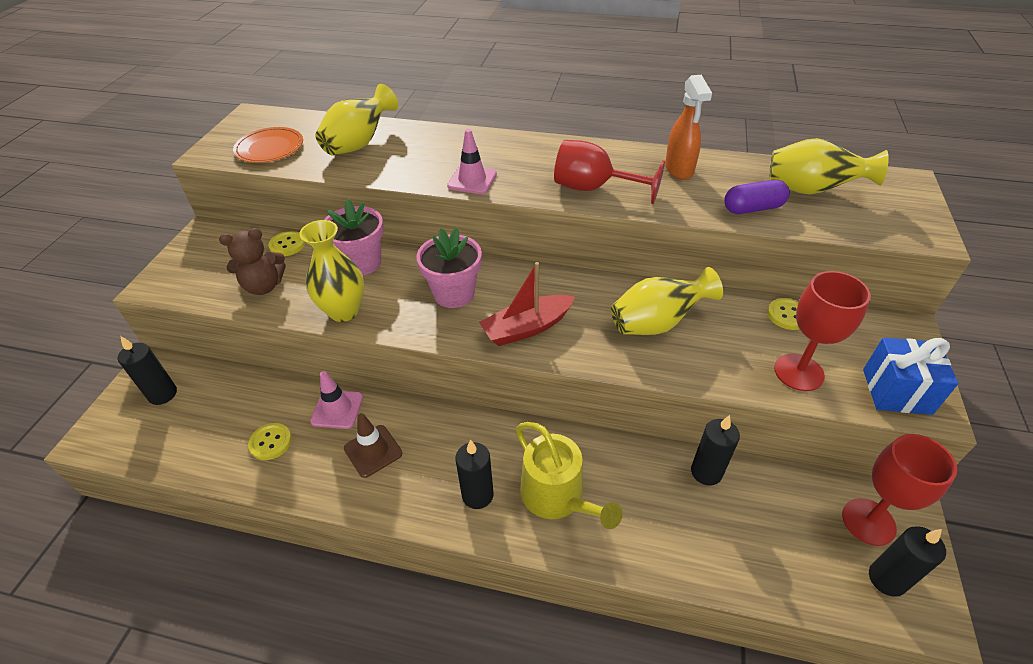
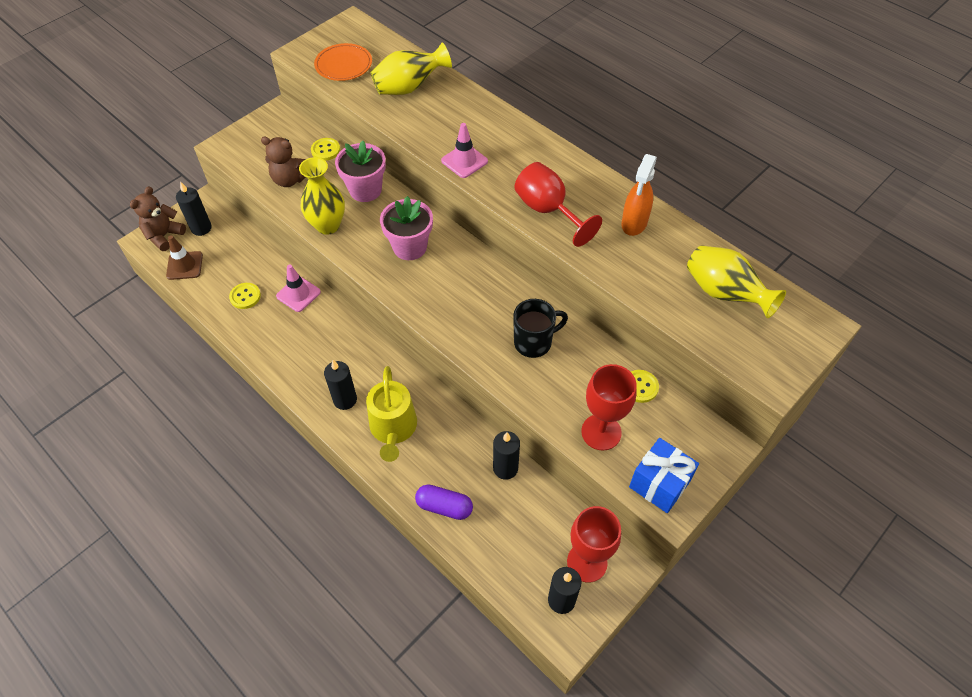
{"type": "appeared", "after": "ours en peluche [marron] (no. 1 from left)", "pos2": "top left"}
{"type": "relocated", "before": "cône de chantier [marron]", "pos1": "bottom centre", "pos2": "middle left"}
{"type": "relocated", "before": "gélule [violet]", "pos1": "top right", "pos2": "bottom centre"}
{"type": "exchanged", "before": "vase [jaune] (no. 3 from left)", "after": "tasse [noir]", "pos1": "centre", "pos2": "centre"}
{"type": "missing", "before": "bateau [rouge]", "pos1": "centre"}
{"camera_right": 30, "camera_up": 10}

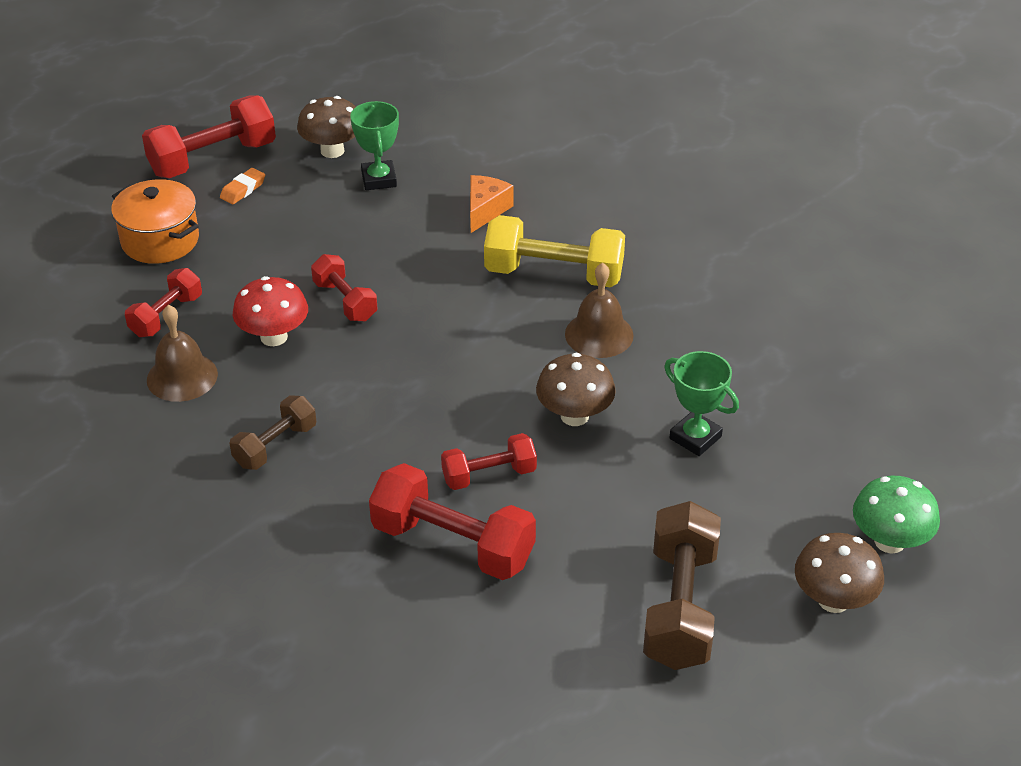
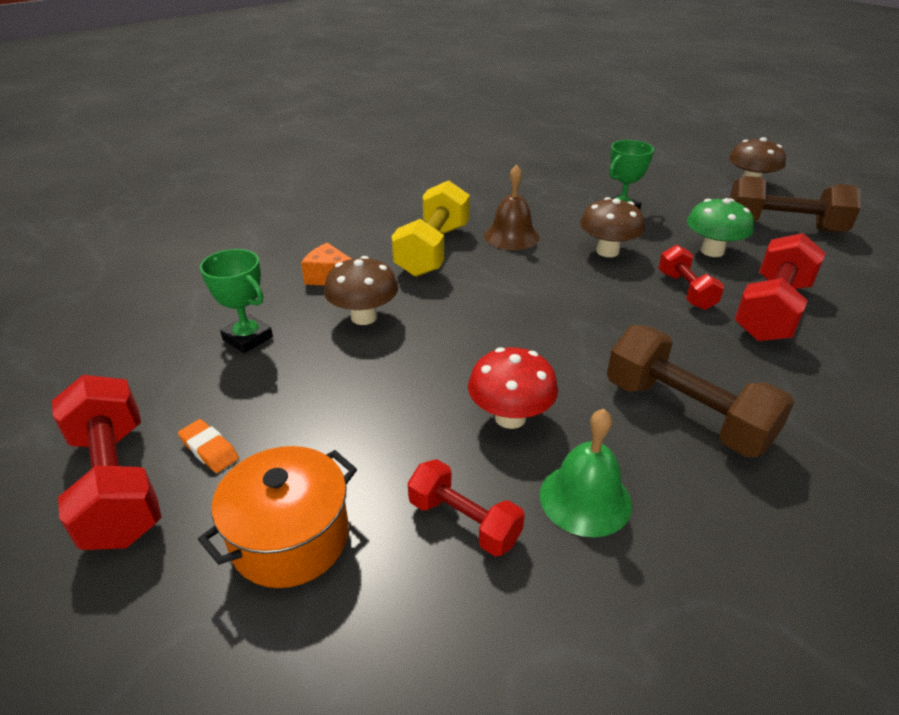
{"type": "spun", "before": "trophée [vert] (no. 1 from left)", "pos1": "top centre", "pos2": "middle left", "turn": 45}
{"type": "relocated", "before": "champignon [marron] (no. 1 from left)", "pos1": "top left", "pos2": "centre"}
{"type": "colour", "before": "cloche [marron] (no. 1 from left)", "after": "cloche [vert]", "pos1": "middle left", "pos2": "centre"}
{"type": "size", "before": "haltère [marron] (no. 1 from left)", "pos1": "middle left", "pos2": "middle right", "scale": 1.69}
{"type": "relocated", "before": "champignon [vert]", "pos1": "bottom right", "pos2": "top right"}
{"type": "missing", "before": "haltère [rouge] (no. 3 from left)", "pos1": "centre"}
{"camera_right": -85, "camera_up": -5}

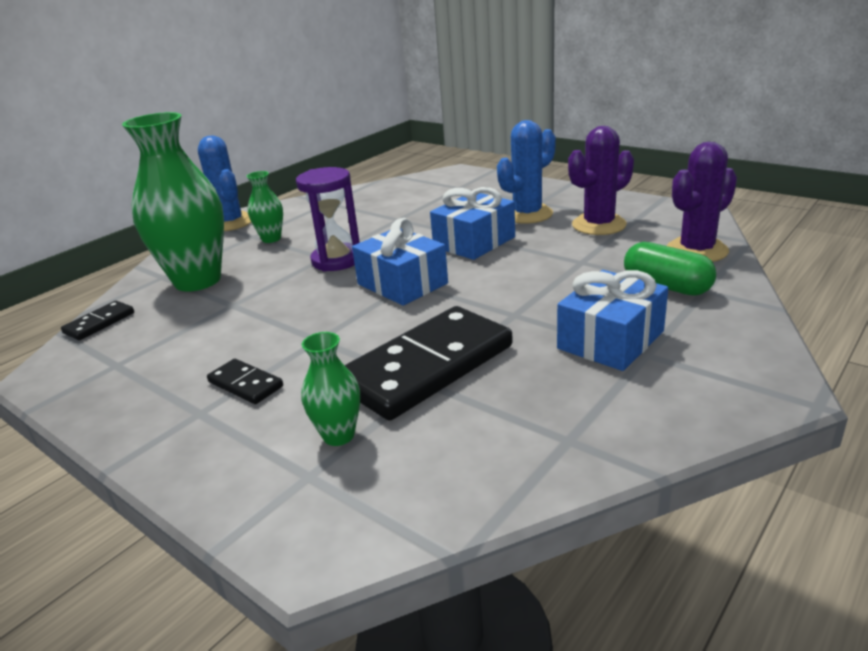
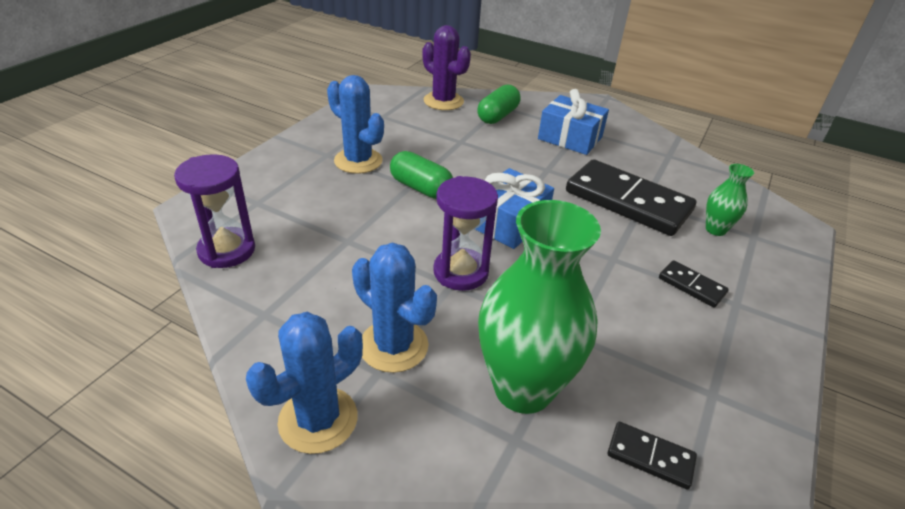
{"type": "appeared", "after": "sablier [violet] (no. 1 from left)", "pos2": "middle left"}
{"type": "exchanged", "before": "vase [vert] (no. 2 from left)", "after": "cactus [bleu] (no. 3 from left)", "pos1": "top left", "pos2": "centre"}
{"type": "exchanged", "before": "cadeau [bleu] (no. 2 from left)", "after": "gélule [vert] (no. 1 from left)", "pos1": "centre", "pos2": "centre"}
{"type": "spun", "before": "domino [noir] (no. 2 from left in the first image)", "pos1": "middle left", "pos2": "middle right", "turn": -75}
{"type": "missing", "before": "cactus [violet] (no. 1 from left)", "pos1": "top right"}
{"camera_right": -105, "camera_up": 10}

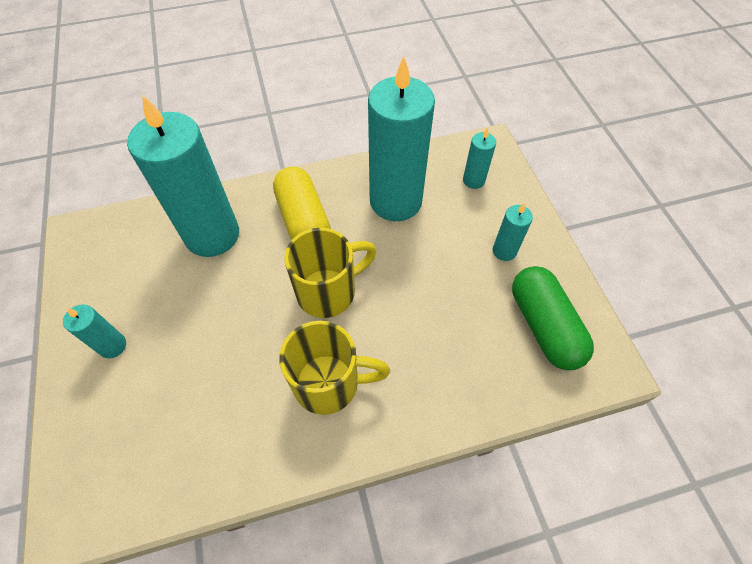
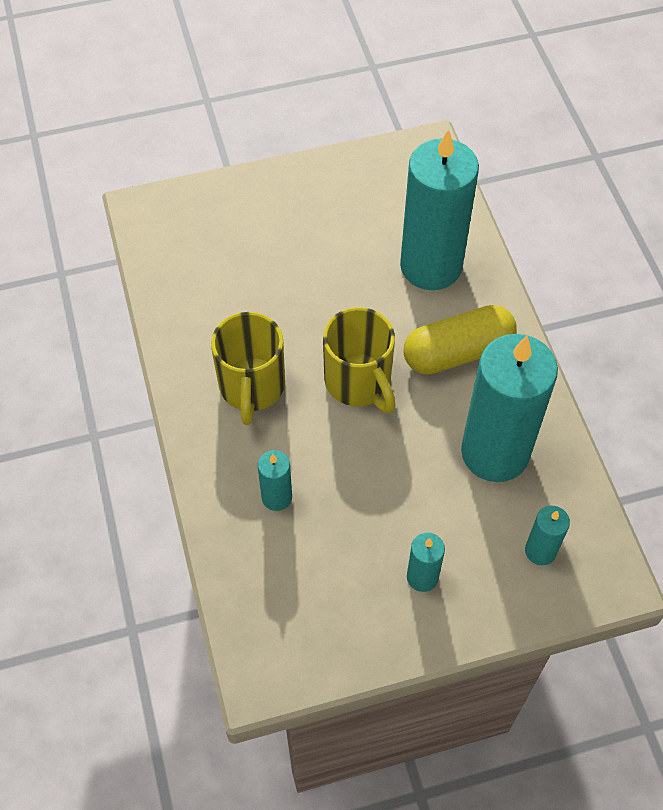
{"type": "relocated", "before": "bougie [turquoise] (no. 1 from left)", "pos1": "middle left", "pos2": "centre"}
{"type": "missing", "before": "gélule [vert]", "pos1": "middle right"}
{"camera_right": 90, "camera_up": 0}

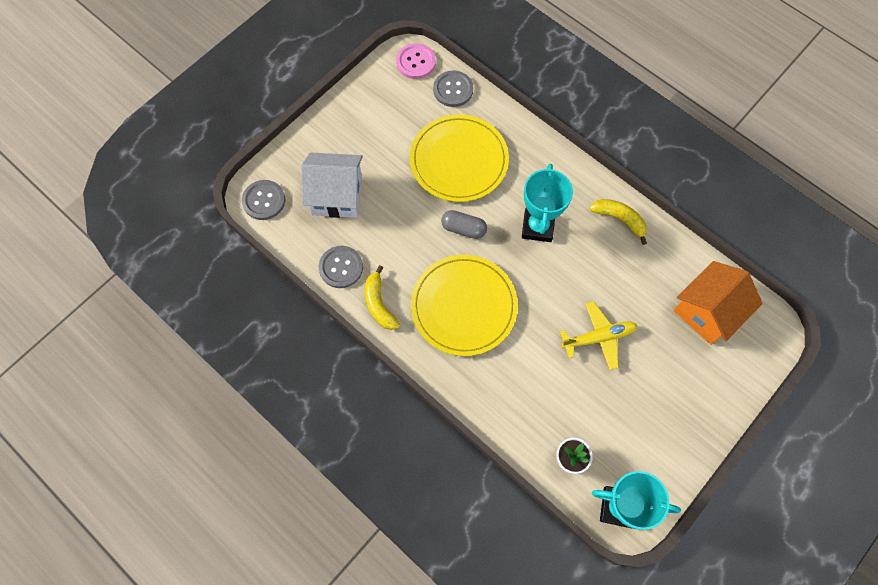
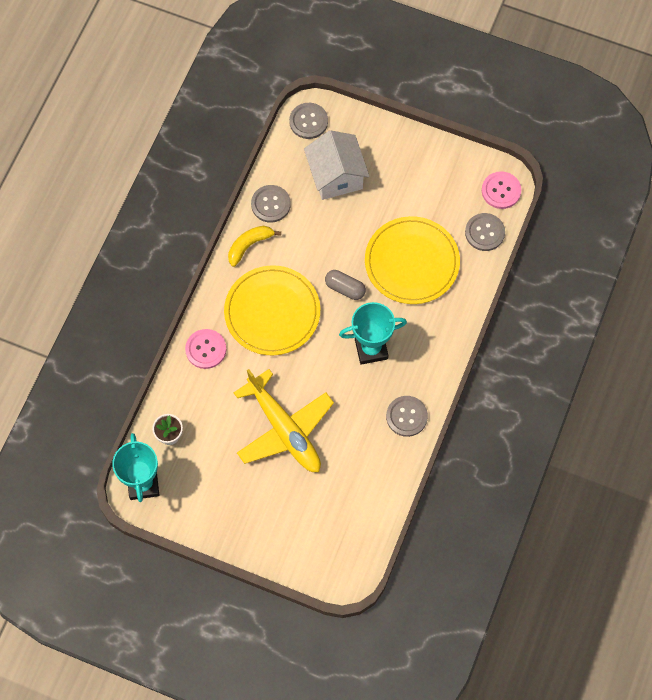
{"type": "appeared", "after": "bouton [rose] (no. 1 from left)", "pos2": "middle left"}
{"type": "size", "before": "avion [jaune]", "pos1": "middle right", "pos2": "centre", "scale": 1.66}
{"type": "spun", "before": "gélule [gris]", "pos1": "centre", "pos2": "centre", "turn": -60}
{"type": "exchanged", "before": "banane [jaune] (no. 2 from left)", "after": "bouton [gris] (no. 3 from left)", "pos1": "middle right", "pos2": "centre"}
{"type": "missing", "before": "maison [orange]", "pos1": "middle right"}
{"camera_right": 70, "camera_up": 0}

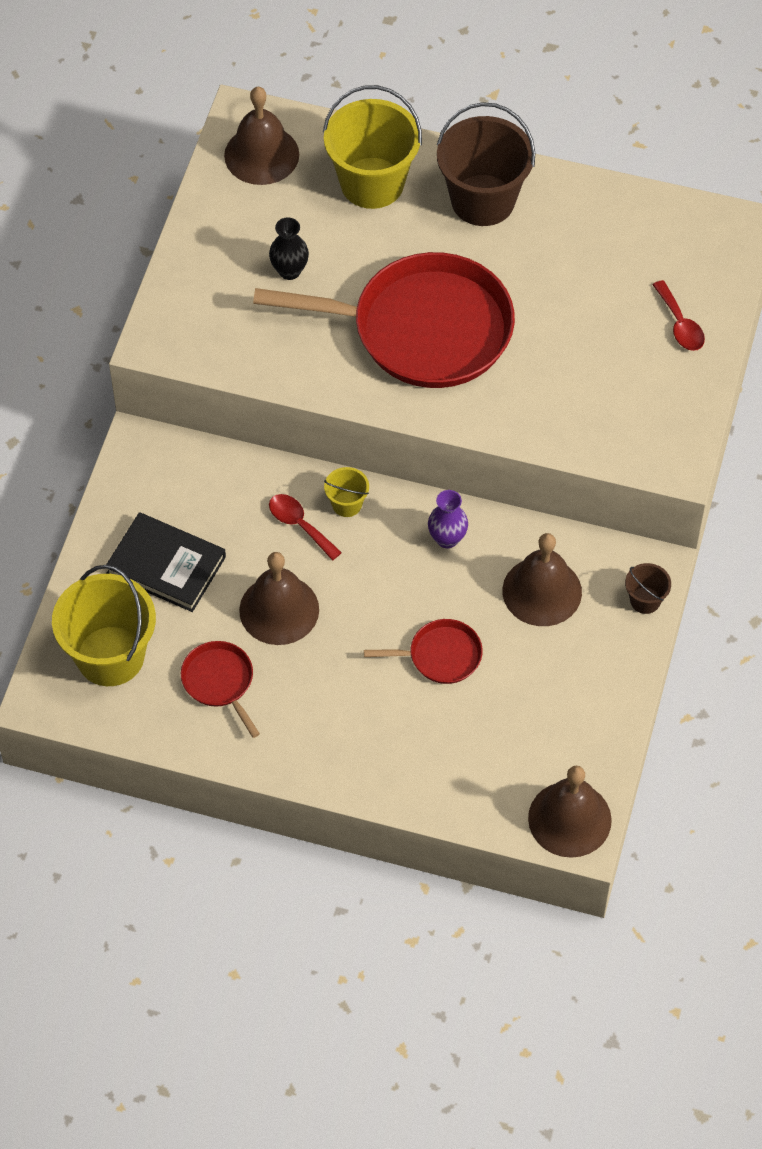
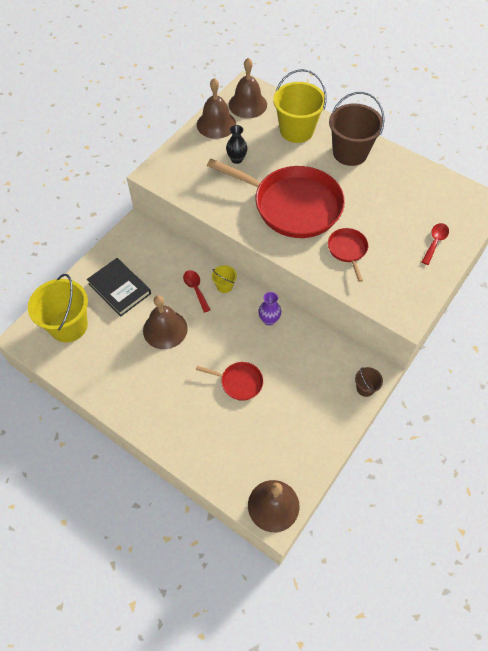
{"type": "relocated", "before": "cloche [marron] (no. 3 from left in the first image)", "after": "cloche [marron] (no. 2 from left)", "pos1": "middle right", "pos2": "top centre"}
{"type": "relocated", "before": "poêle [rouge] (no. 1 from left in the first image)", "after": "poêle [rouge] (no. 3 from left)", "pos1": "middle left", "pos2": "middle right"}
{"type": "spun", "before": "cuillère [rouge] (no. 2 from left)", "pos1": "top right", "pos2": "middle right", "turn": -150}
{"camera_right": 20, "camera_up": 0}

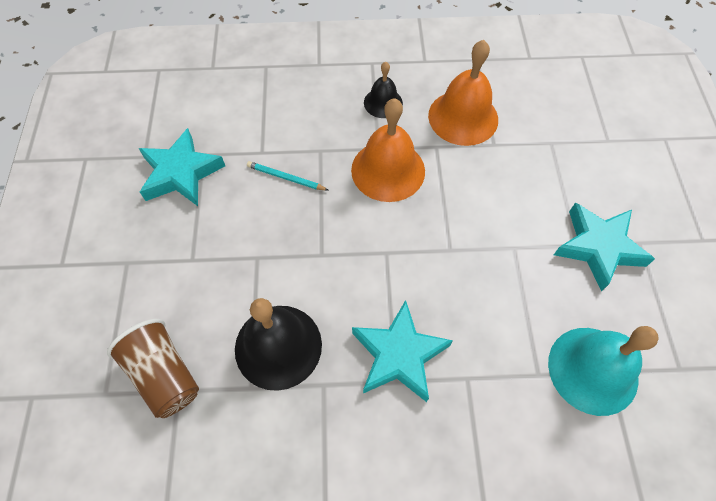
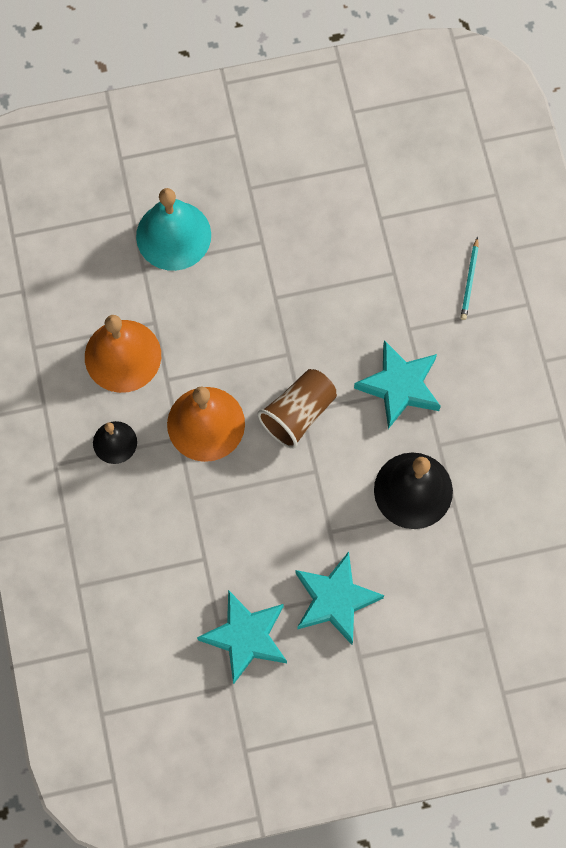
{"type": "relocated", "before": "cloche [turquoise]", "pos1": "bottom right", "pos2": "top left"}
{"type": "relocated", "before": "gobelet [marron]", "pos1": "bottom left", "pos2": "centre"}
{"type": "relocated", "before": "étoile [turquoise] (no. 3 from left in the first image)", "after": "étoile [turquoise] (no. 2 from left)", "pos1": "middle right", "pos2": "bottom centre"}
{"type": "relocated", "before": "crayon [turquoise]", "pos1": "centre", "pos2": "top right"}
{"camera_right": -100, "camera_up": 10}

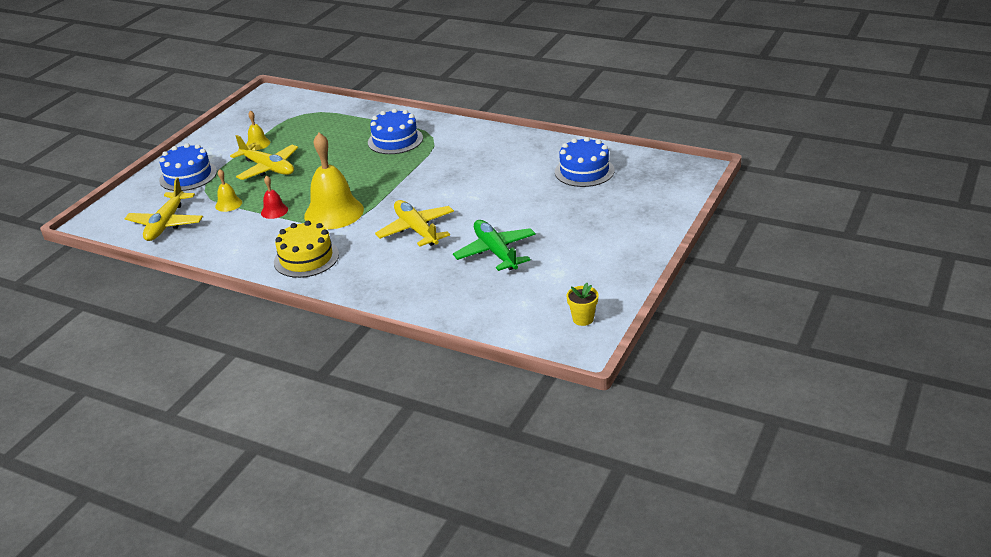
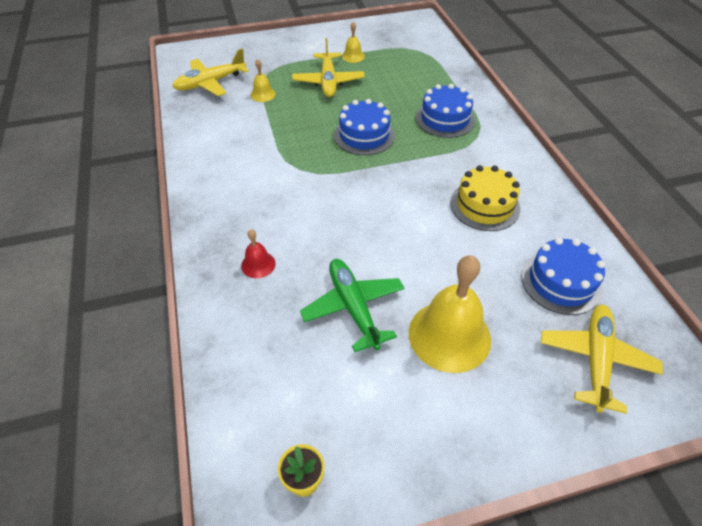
{"type": "relocated", "before": "cloche [rouge]", "pos1": "middle left", "pos2": "centre"}
{"type": "spun", "before": "avion [vert]", "pos1": "centre", "pos2": "centre", "turn": -45}
{"type": "relocated", "before": "gâteau [bleu] (no. 1 from left)", "pos1": "top left", "pos2": "top centre"}
{"type": "relocated", "before": "cloche [jaune] (no. 3 from left)", "pos1": "top centre", "pos2": "centre"}
{"type": "relocated", "before": "gâteau [jaune]", "pos1": "middle left", "pos2": "middle right"}
{"type": "relocated", "before": "avion [jaune] (no. 3 from left)", "pos1": "centre", "pos2": "bottom right"}
{"camera_right": 45, "camera_up": 15}

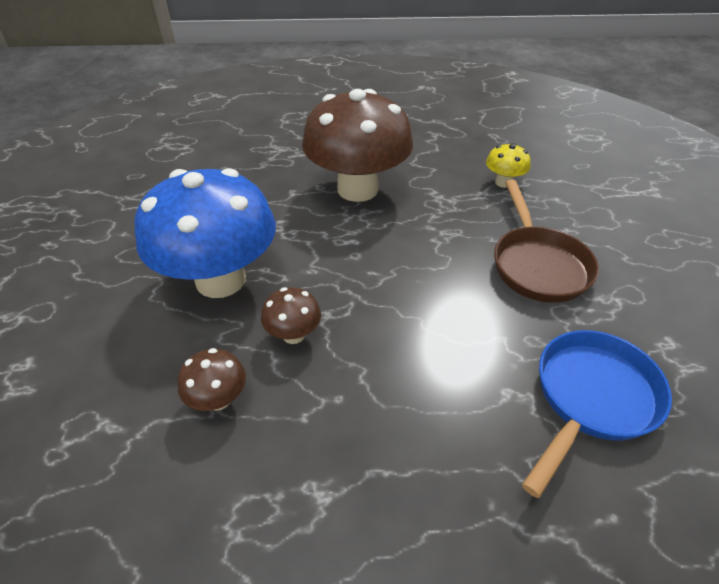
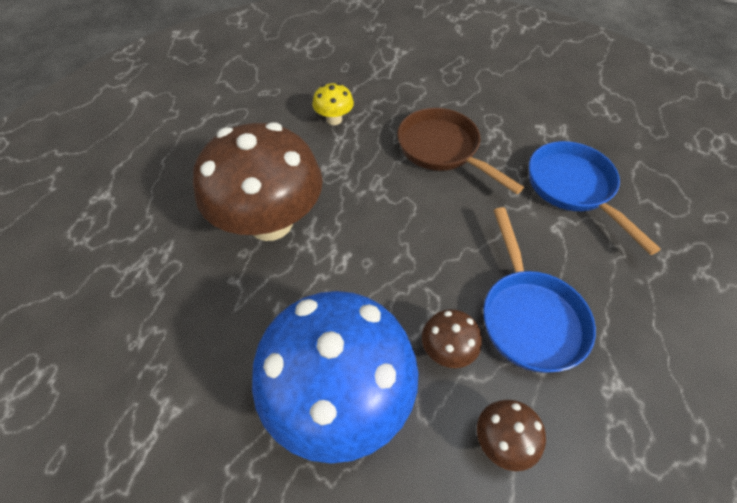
{"type": "spun", "before": "poêle [marron]", "pos1": "middle right", "pos2": "top centre", "turn": -150}
{"type": "appeared", "after": "poêle [bleu] (no. 1 from left)", "pos2": "middle right"}
{"camera_right": -65, "camera_up": 10}

